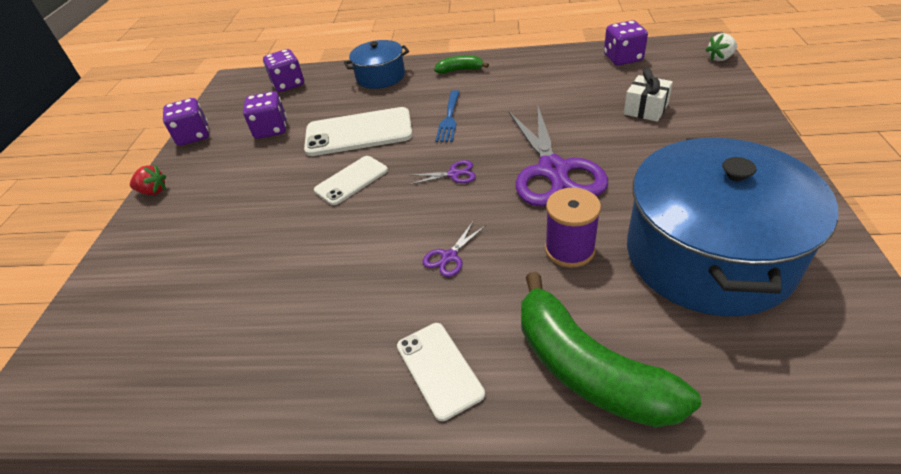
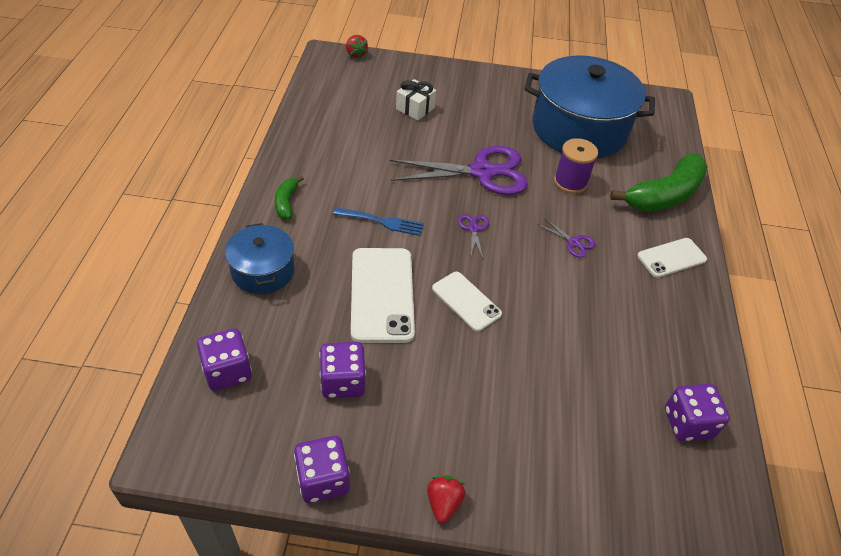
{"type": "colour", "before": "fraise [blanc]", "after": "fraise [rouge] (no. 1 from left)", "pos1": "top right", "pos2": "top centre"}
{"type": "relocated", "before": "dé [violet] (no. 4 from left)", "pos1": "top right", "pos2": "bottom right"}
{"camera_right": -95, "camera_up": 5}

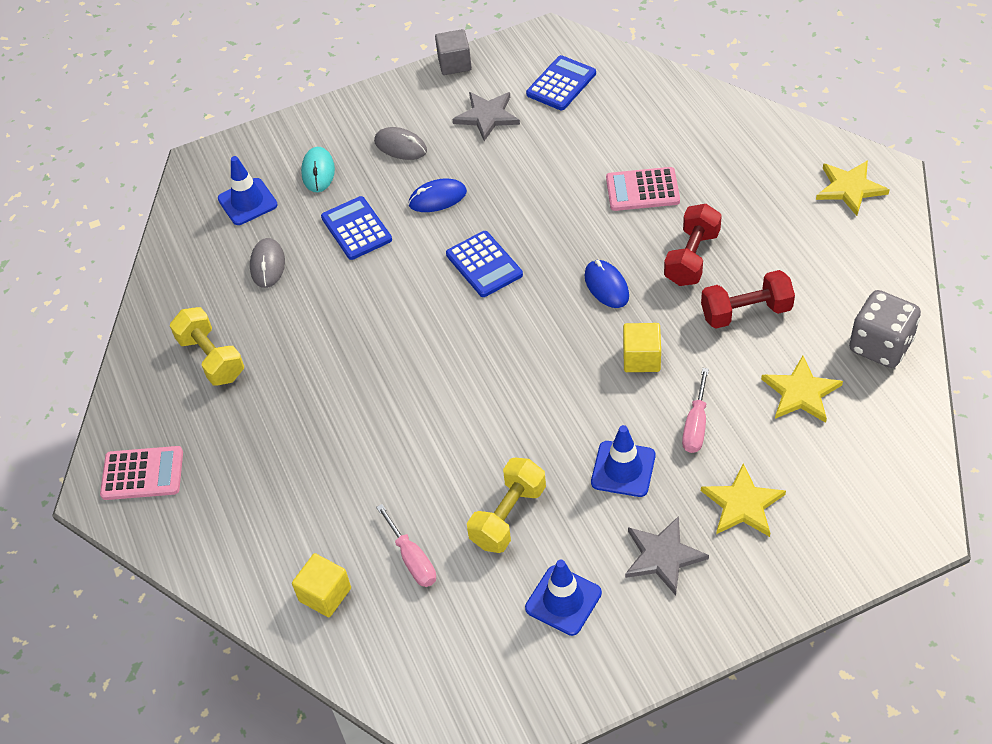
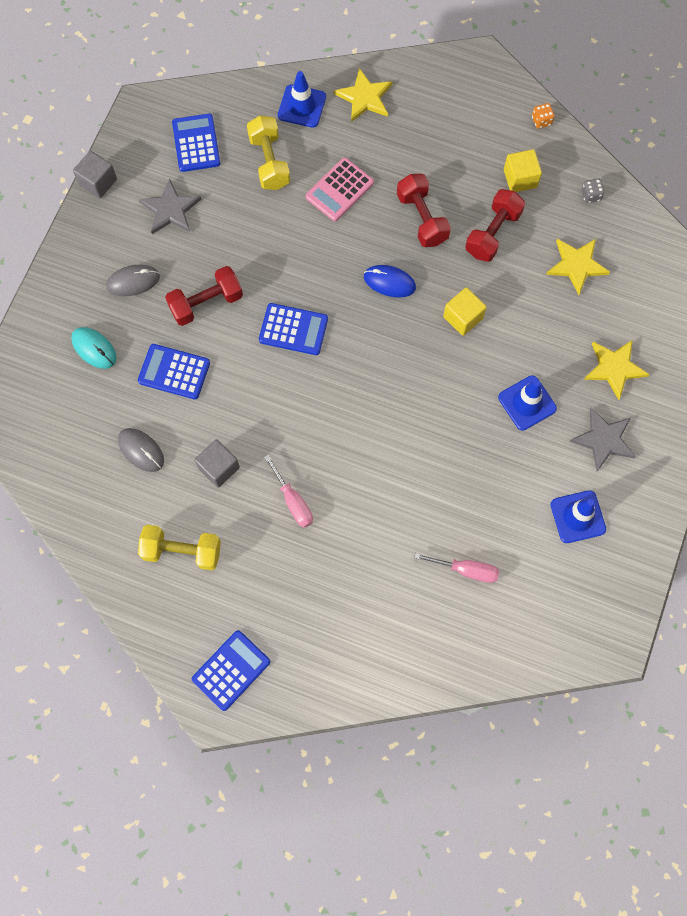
{"type": "exchanged", "before": "souris [bleu] (no. 1 from left)", "after": "haltère [rouge] (no. 1 from left)", "pos1": "top centre", "pos2": "top left"}
{"type": "colour", "before": "calculatrice [rose] (no. 1 from left)", "after": "calculatrice [bleu] (no. 3 from left)", "pos1": "middle left", "pos2": "bottom centre"}
{"type": "appeared", "after": "cube [gris] (no. 2 from left)", "pos2": "middle left"}
{"type": "relocated", "before": "haltère [jaune] (no. 2 from left)", "pos1": "bottom centre", "pos2": "top centre"}
{"type": "relocated", "before": "tournevis [rose] (no. 2 from left in the first image)", "after": "tournevis [rose] (no. 1 from left)", "pos1": "middle right", "pos2": "centre"}
{"type": "relocated", "before": "cône de chantier [bleu] (no. 1 from left)", "pos1": "top left", "pos2": "top centre"}
{"type": "relocated", "before": "étoile [jaune] (no. 3 from left in the first image)", "after": "étoile [jaune] (no. 1 from left)", "pos1": "top right", "pos2": "top centre"}
{"type": "relocated", "before": "cube [jaune] (no. 1 from left in the first image)", "after": "cube [jaune] (no. 2 from left)", "pos1": "bottom left", "pos2": "top right"}
{"type": "appeared", "after": "dé [orange]", "pos2": "top right"}
{"type": "size", "before": "dé [gris]", "pos1": "middle right", "pos2": "top right", "scale": 0.43}
{"camera_right": -50, "camera_up": 20}

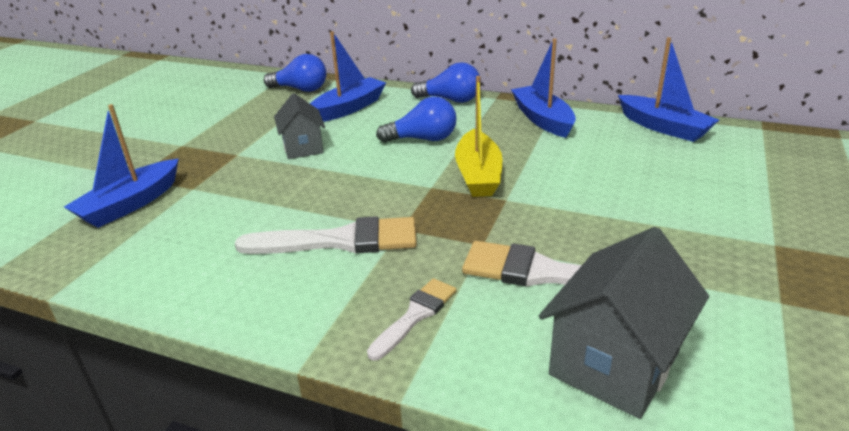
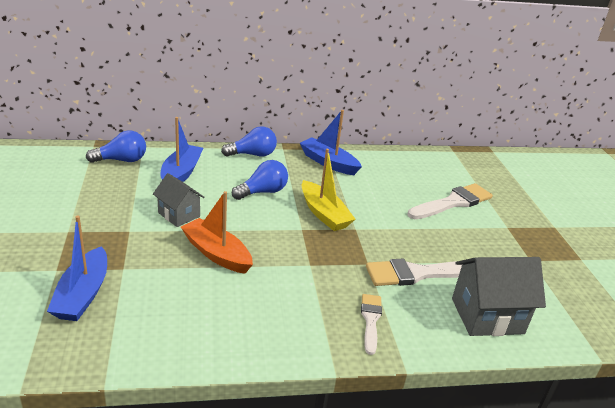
{"type": "appeared", "after": "bateau [orange]", "pos2": "centre"}
{"type": "relocated", "before": "pinceau [blanc] (no. 1 from left in the first image)", "after": "pinceau [blanc] (no. 3 from left)", "pos1": "centre", "pos2": "middle right"}
{"type": "spun", "before": "maison [gris] (no. 2 from left)", "pos1": "bottom right", "pos2": "bottom right", "turn": 75}
{"type": "missing", "before": "bateau [bleu] (no. 4 from left)", "pos1": "top right"}
{"camera_right": -35, "camera_up": 0}

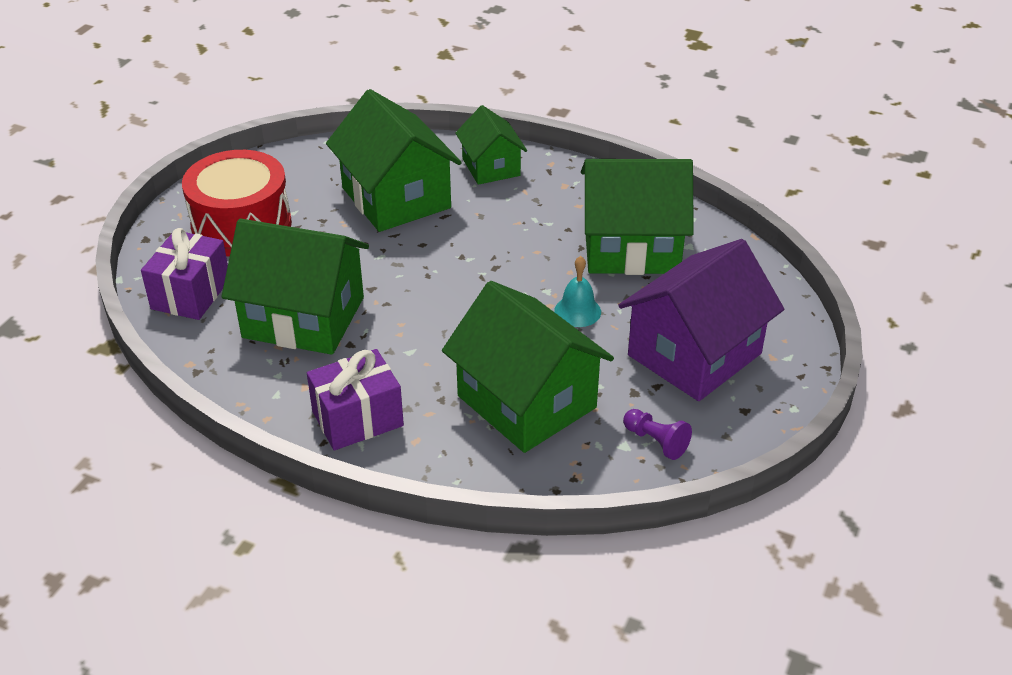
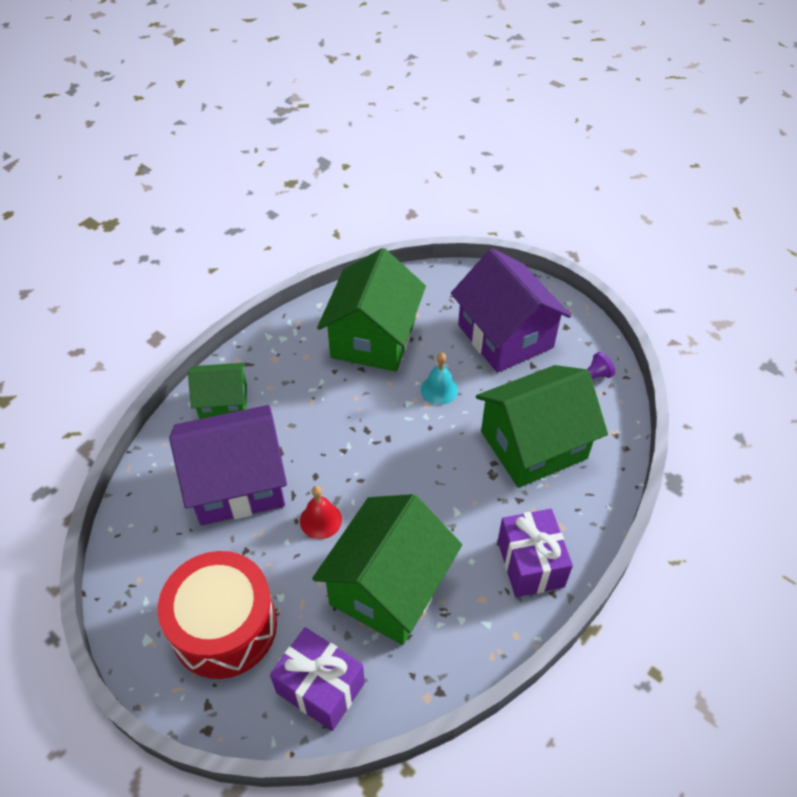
{"type": "colour", "before": "maison [vert] (no. 2 from left)", "after": "maison [violet] (no. 1 from left)", "pos1": "top centre", "pos2": "middle left"}
{"type": "appeared", "after": "cloche [rouge]", "pos2": "centre"}
{"camera_right": -75, "camera_up": 10}

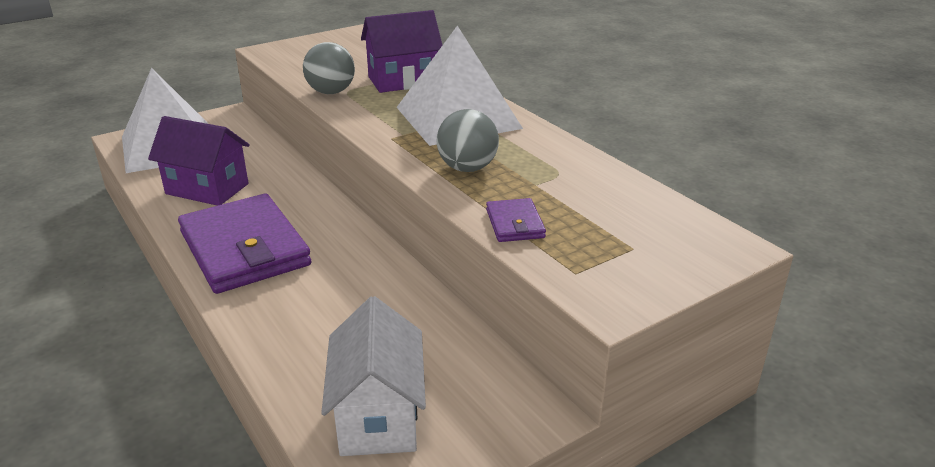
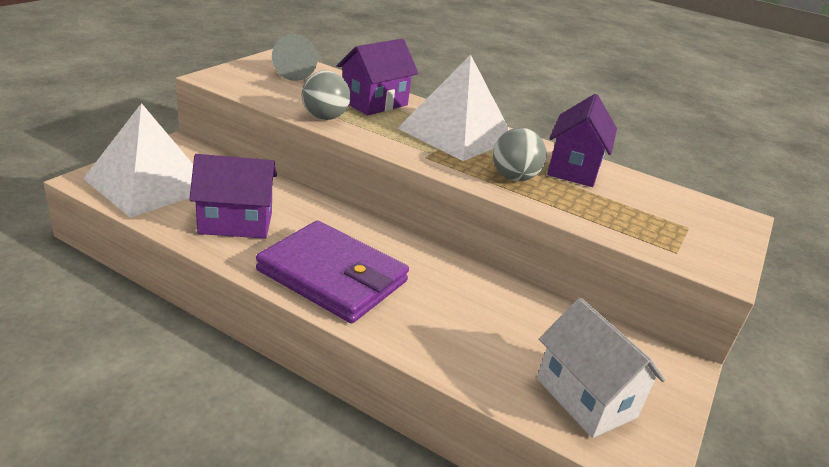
{"type": "appeared", "after": "cône [gris]", "pos2": "top centre"}
{"type": "appeared", "after": "maison [violet] (no. 3 from left)", "pos2": "top right"}
{"type": "missing", "before": "portefeuille [violet] (no. 2 from left)", "pos1": "centre"}
{"camera_right": -30, "camera_up": 0}

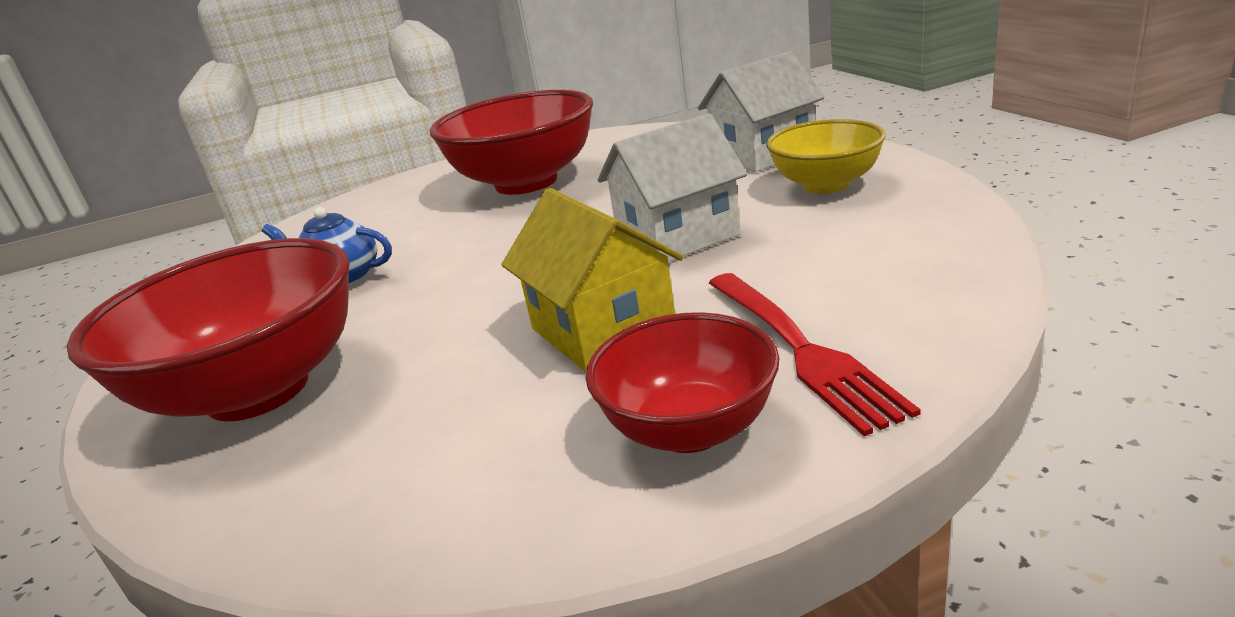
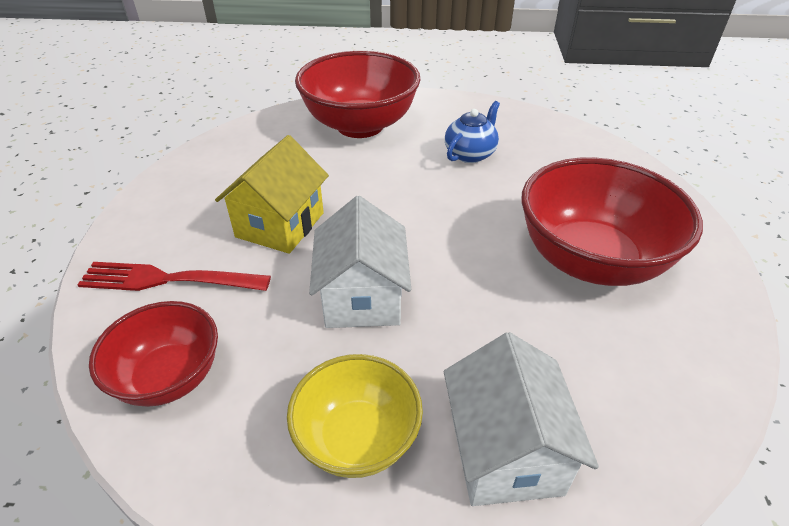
{"type": "relocated", "before": "bol [rouge] (no. 3 from left in the first image)", "after": "bol [rouge] (no. 1 from left)", "pos1": "centre", "pos2": "bottom left"}
{"type": "spun", "before": "maison [jaune]", "pos1": "centre", "pos2": "centre", "turn": -60}
{"camera_right": 110, "camera_up": 15}

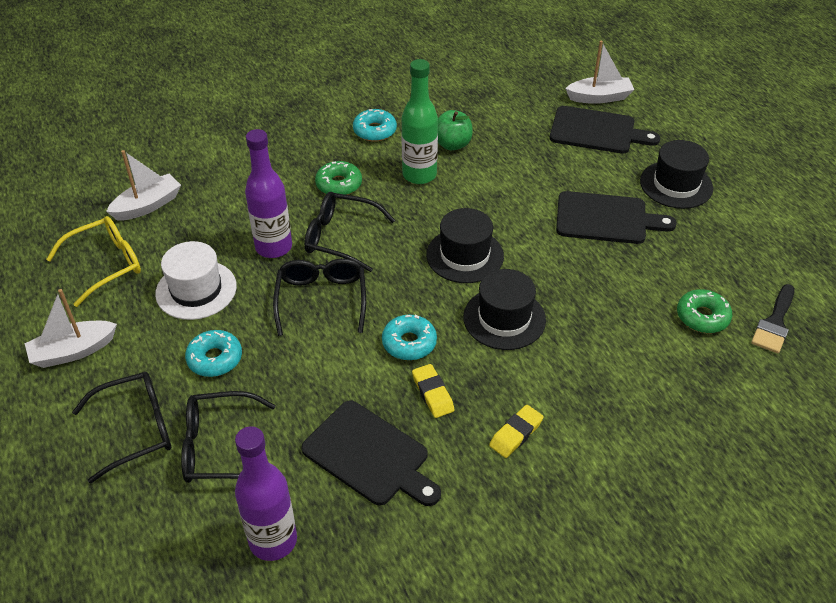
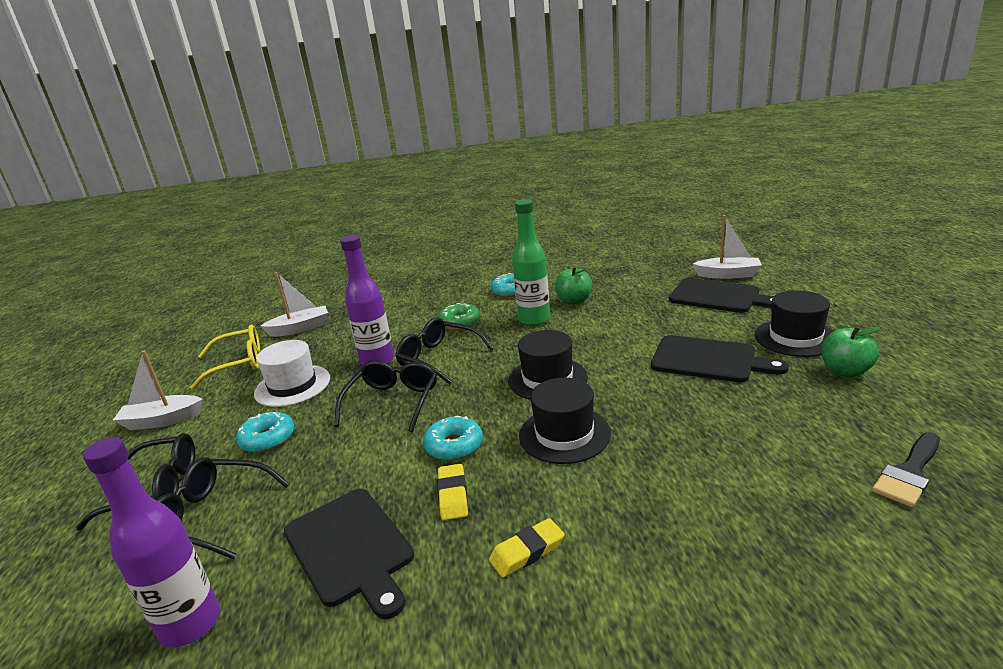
{"type": "appeared", "after": "pomme [vert] (no. 2 from left)", "pos2": "middle right"}
{"type": "missing", "before": "beignet [vert] (no. 2 from left)", "pos1": "middle right"}
{"camera_right": 20, "camera_up": -20}

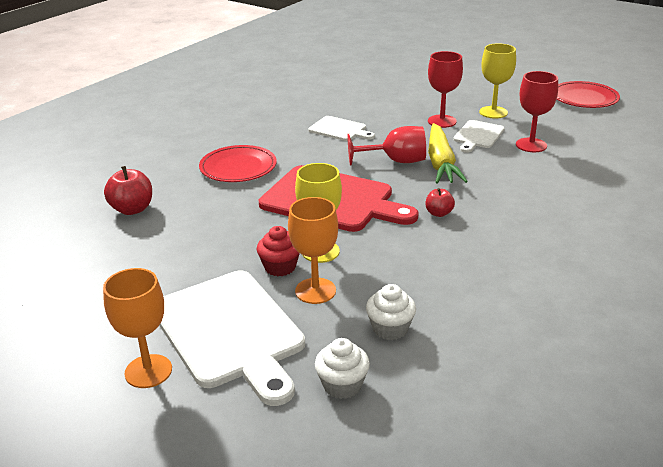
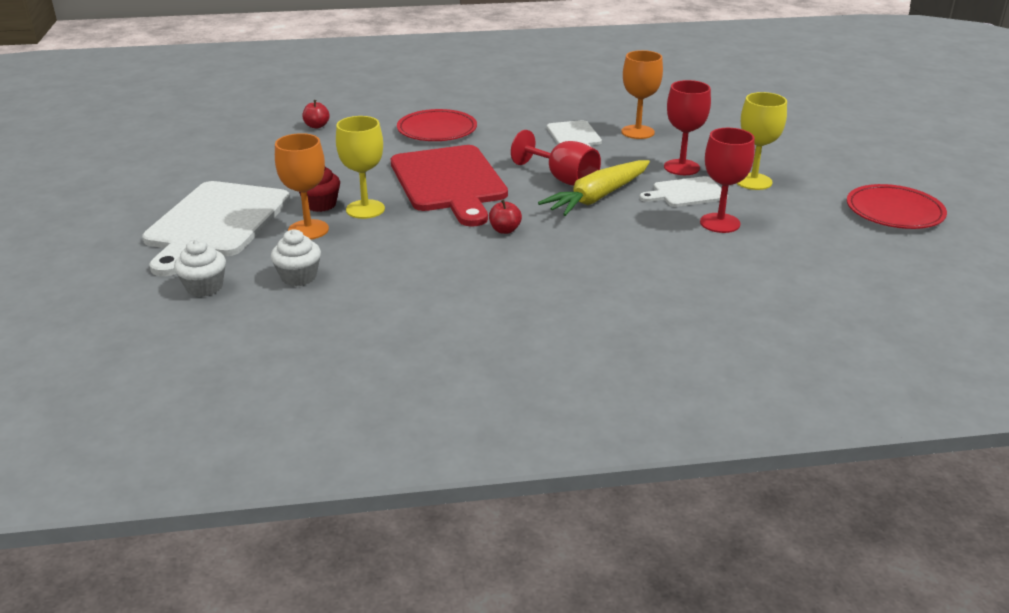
{"type": "size", "before": "pomme [rouge] (no. 1 from left)", "pos1": "middle left", "pos2": "top left", "scale": 0.61}
{"type": "relocated", "before": "verre à pied [orange] (no. 1 from left in the first image)", "after": "verre à pied [orange] (no. 2 from left)", "pos1": "bottom left", "pos2": "top centre"}
{"camera_right": 45, "camera_up": 0}

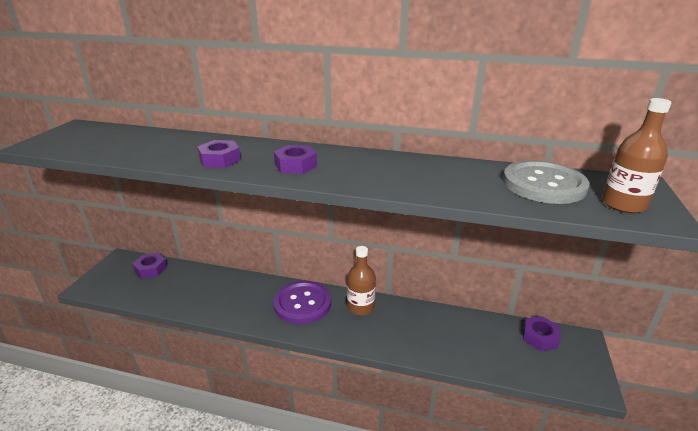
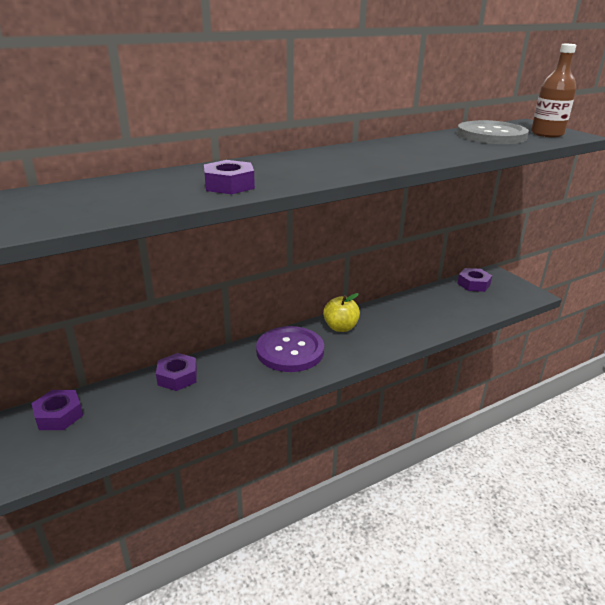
{"type": "relocated", "before": "écrou [violet] (no. 3 from left in the first image)", "after": "écrou [violet] (no. 2 from left)", "pos1": "centre", "pos2": "middle left"}
{"type": "exchanged", "before": "bouteille [marron] (no. 1 from left)", "after": "pomme [jaune]", "pos1": "centre", "pos2": "centre"}
{"camera_right": -45, "camera_up": 0}

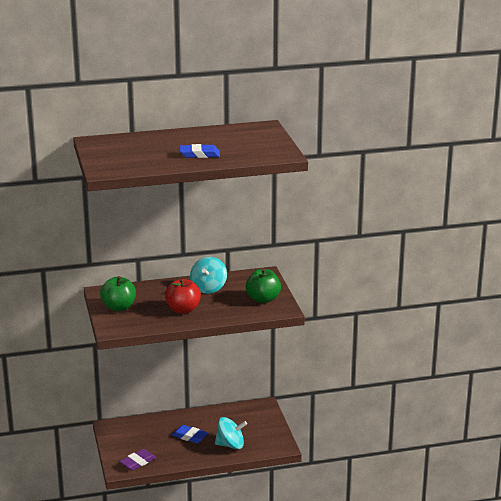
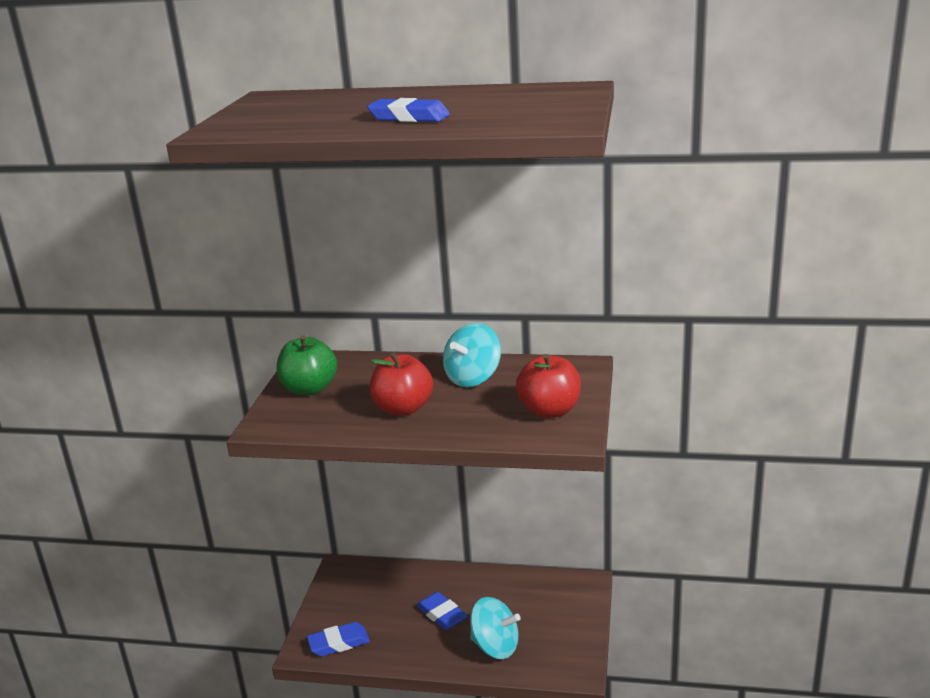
{"type": "colour", "before": "gomme [violet]", "after": "gomme [bleu] (no. 1 from left)", "pos1": "bottom left", "pos2": "bottom centre"}
{"type": "colour", "before": "pomme [vert] (no. 2 from left)", "after": "pomme [rouge] (no. 2 from left)", "pos1": "centre", "pos2": "centre"}
{"camera_right": 25, "camera_up": 0}

